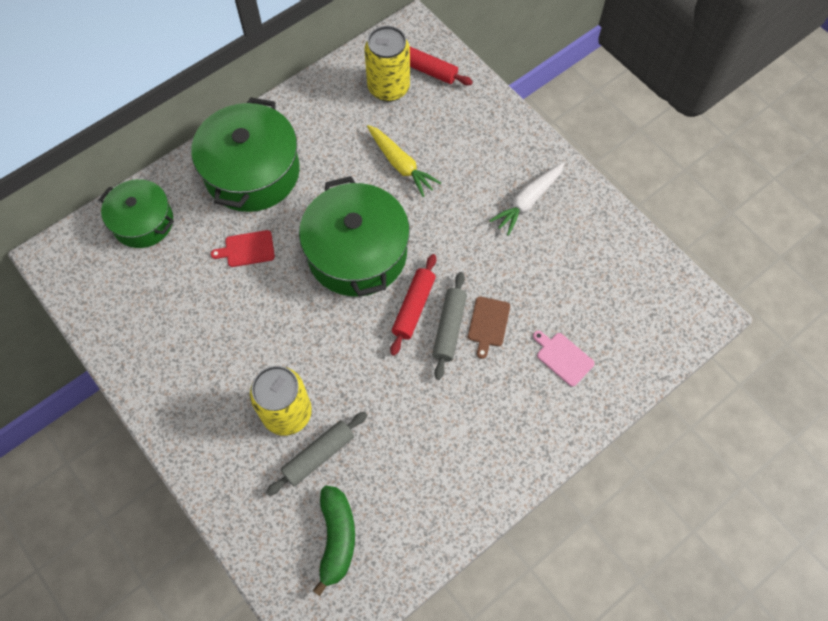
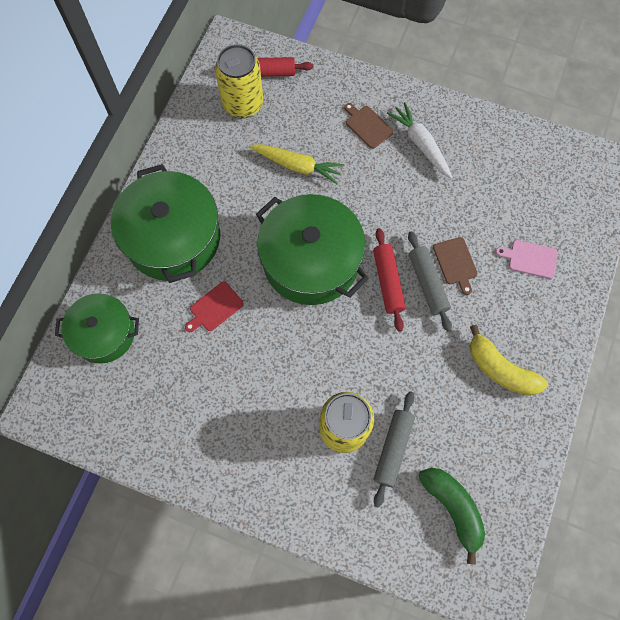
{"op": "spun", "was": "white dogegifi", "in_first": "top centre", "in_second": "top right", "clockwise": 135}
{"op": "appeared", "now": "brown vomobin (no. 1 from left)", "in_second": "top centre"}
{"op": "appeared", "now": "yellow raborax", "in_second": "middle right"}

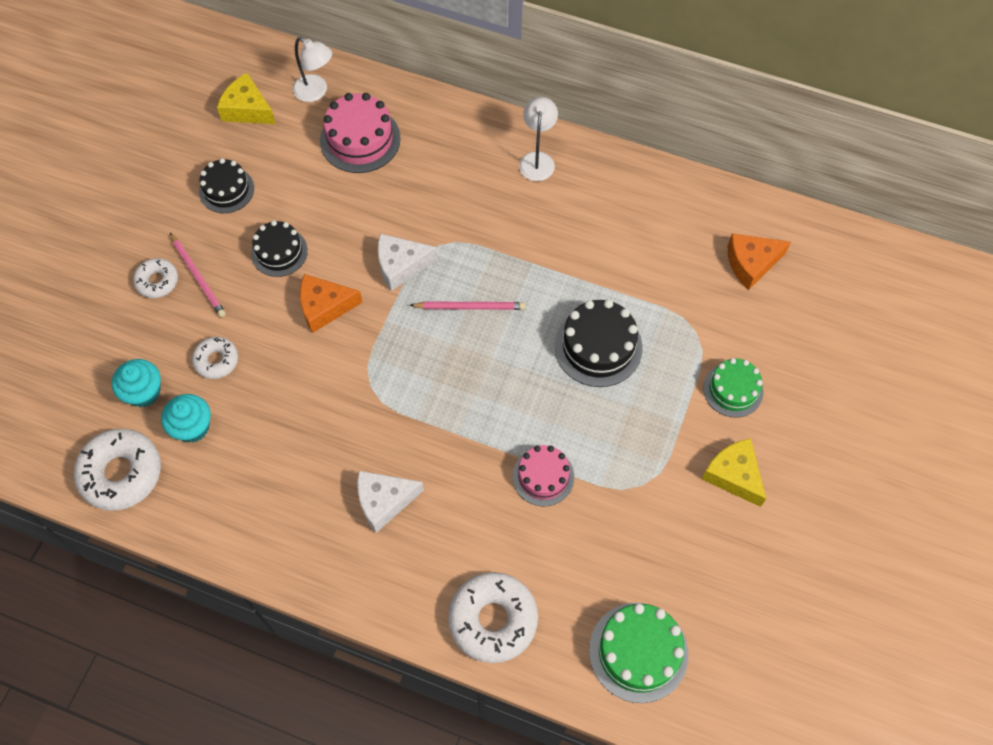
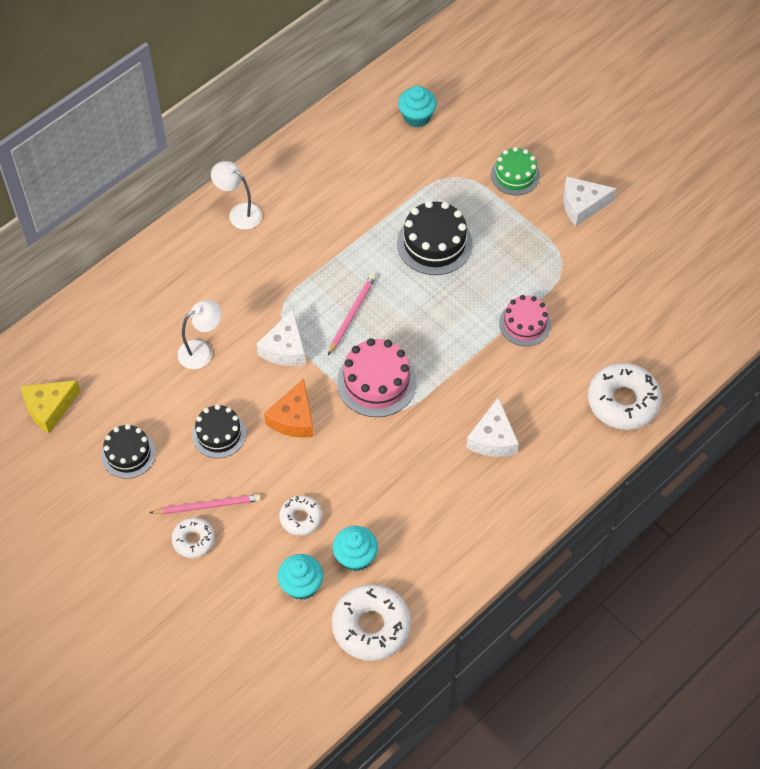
{"op": "relocated", "was": "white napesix (no. 1 from left)", "in_first": "top left", "in_second": "middle left"}
{"op": "relocated", "was": "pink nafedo (no. 1 from left)", "in_first": "top centre", "in_second": "centre"}
{"op": "exchanged", "was": "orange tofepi (no. 2 from left)", "now": "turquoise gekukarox (no. 3 from left)", "in_first": "middle right", "in_second": "top centre"}
{"op": "colour", "was": "yellow tofepi (no. 2 from left)", "now": "white tofepi (no. 3 from left)", "in_first": "middle right", "in_second": "top right"}
{"op": "missing", "was": "green nafedo (no. 1 from left)", "in_first": "bottom centre"}

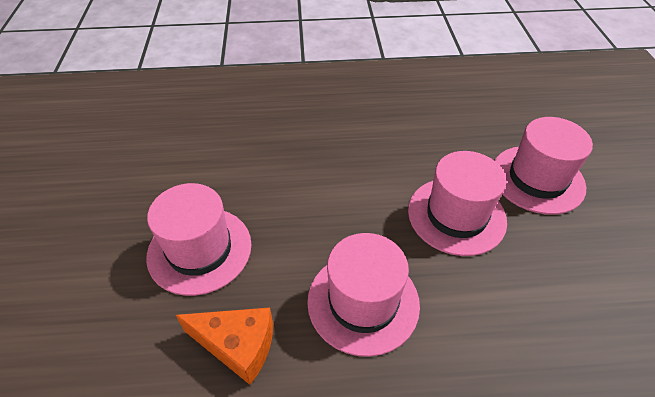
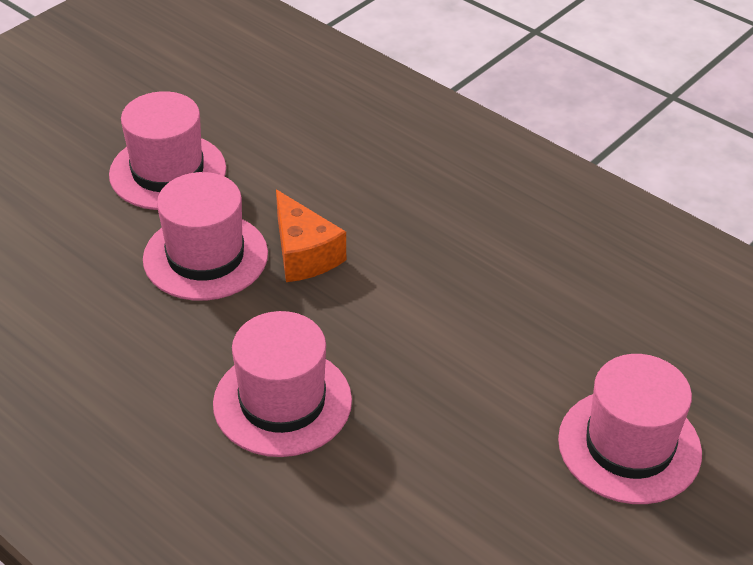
{"op": "relocated", "was": "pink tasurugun (no. 3 from left in the first image)", "now": "pink tasurugun (no. 1 from left)", "in_first": "middle right", "in_second": "top left"}
{"op": "relocated", "was": "orange tofepi", "in_first": "bottom centre", "in_second": "centre"}

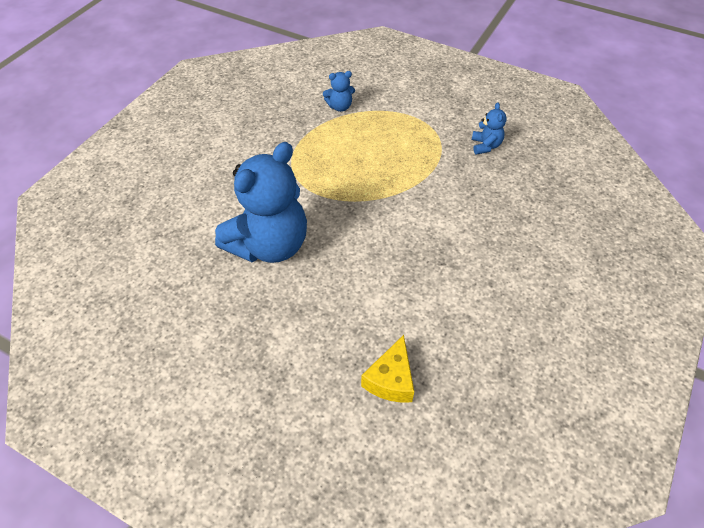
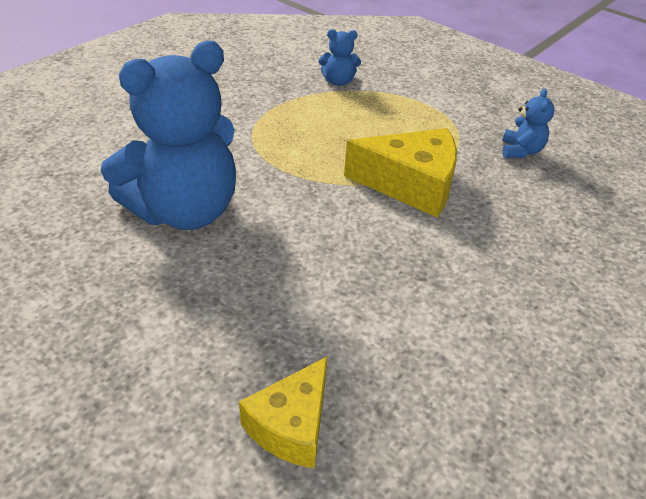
{"op": "appeared", "now": "yellow tofepi (no. 2 from left)", "in_second": "centre"}

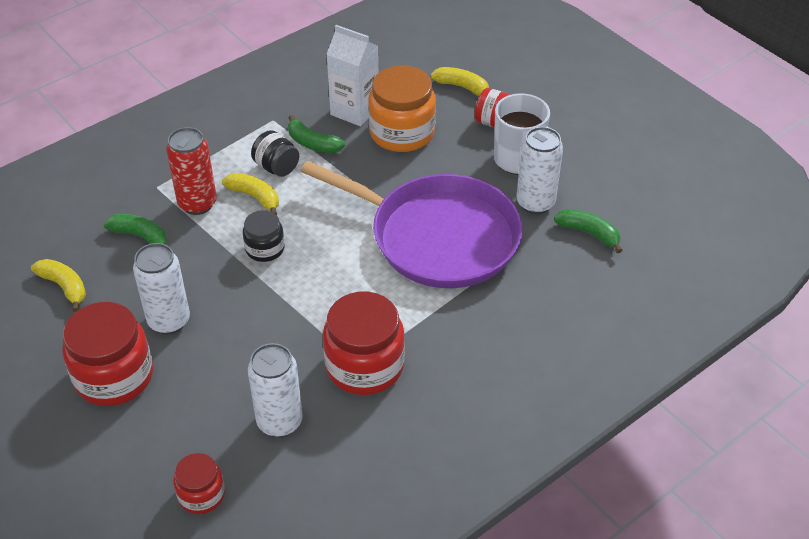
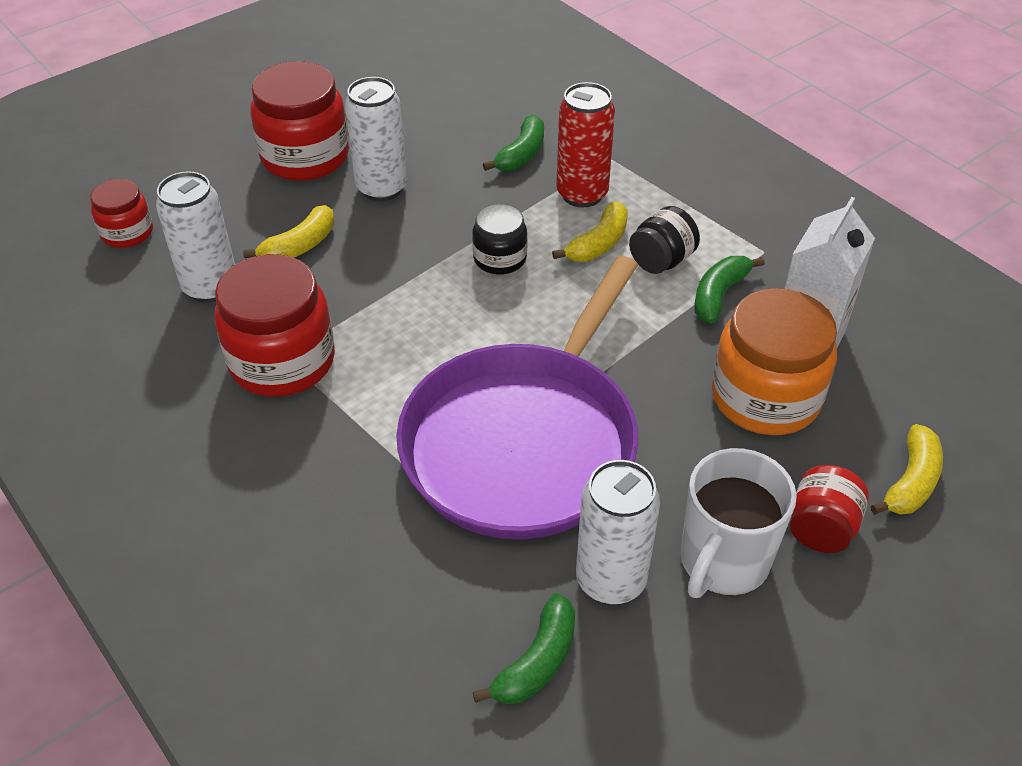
{"op": "relocated", "was": "yellow raborax (no. 1 from left)", "in_first": "middle left", "in_second": "top left"}

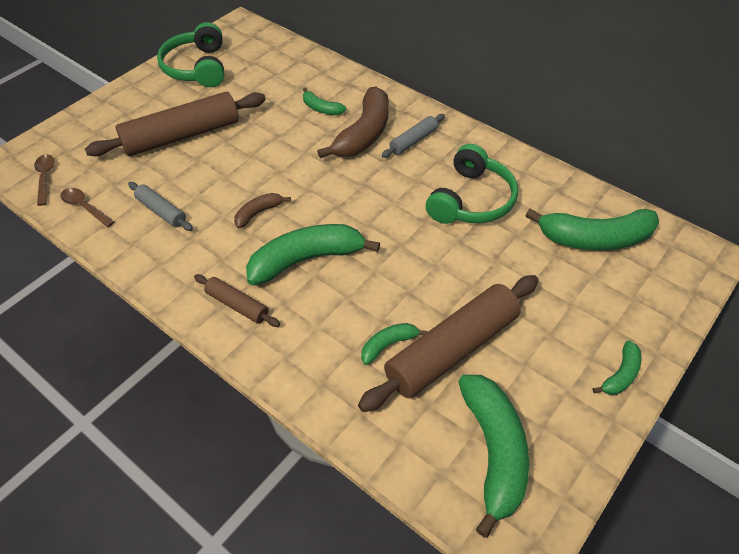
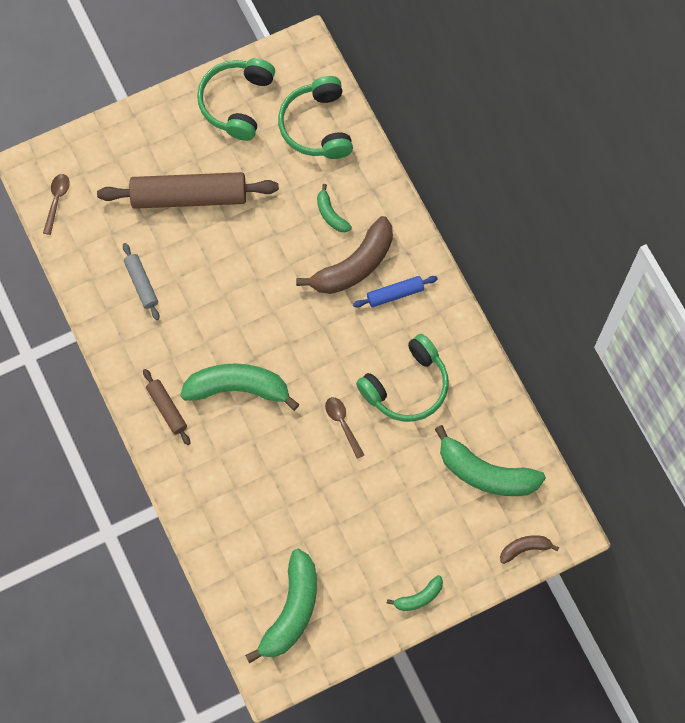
{"op": "colour", "was": "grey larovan (no. 2 from left)", "now": "blue larovan", "in_first": "top centre", "in_second": "centre"}
{"op": "relocated", "was": "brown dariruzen (no. 2 from left)", "in_first": "middle left", "in_second": "centre"}
{"op": "relocated", "was": "brown raborax (no. 1 from left in the first image)", "now": "brown raborax (no. 2 from left)", "in_first": "centre", "in_second": "bottom right"}
{"op": "missing", "was": "brown larovan (no. 3 from left)", "in_first": "centre"}
{"op": "missing", "was": "green raborax (no. 3 from left)", "in_first": "centre"}
{"op": "appeared", "now": "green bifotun (no. 2 from left)", "in_second": "top centre"}

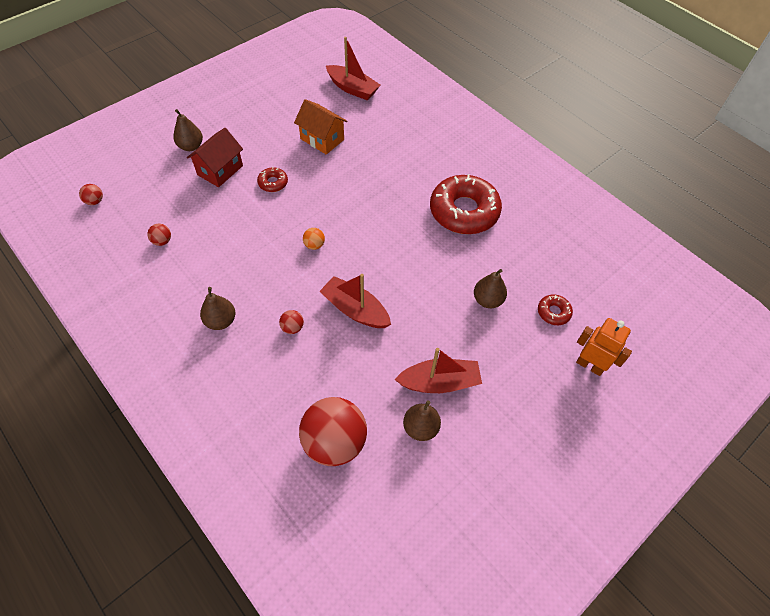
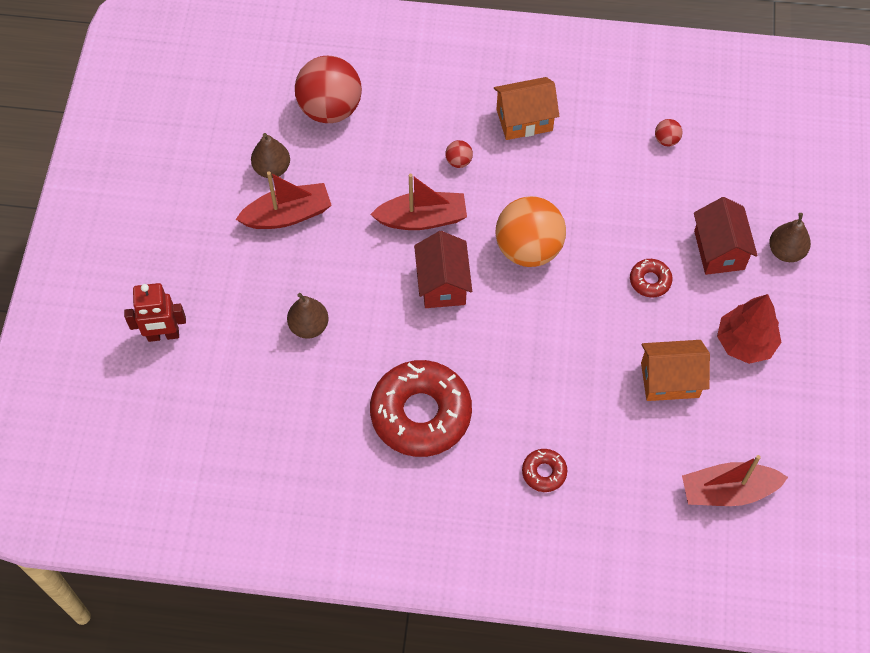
{"op": "missing", "was": "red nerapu (no. 1 from left)", "in_first": "top left"}
{"op": "size", "was": "orange nerapu", "in_first": "centre", "in_second": "centre", "ratio": 2.45}
{"op": "exchanged", "was": "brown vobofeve (no. 2 from left)", "now": "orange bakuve (no. 1 from left)", "in_first": "middle left", "in_second": "top centre"}
{"op": "relocated", "was": "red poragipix (no. 3 from left in the first image)", "now": "red poragipix (no. 2 from left)", "in_first": "middle right", "in_second": "bottom centre"}
{"op": "colour", "was": "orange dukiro", "now": "red dukiro", "in_first": "middle right", "in_second": "middle left"}
{"op": "spun", "was": "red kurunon (no. 3 from left in the first image)", "in_first": "centre", "in_second": "top left", "clockwise": -150}
{"op": "appeared", "now": "red bakuve (no. 1 from left)", "in_second": "centre"}
{"op": "appeared", "now": "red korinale", "in_second": "middle right"}

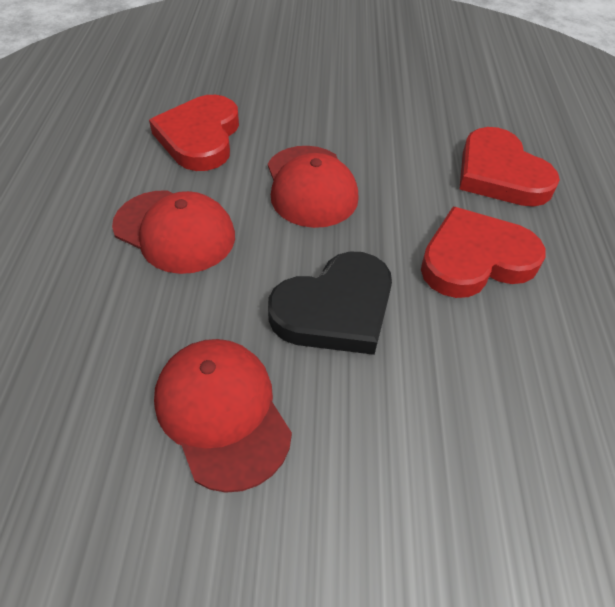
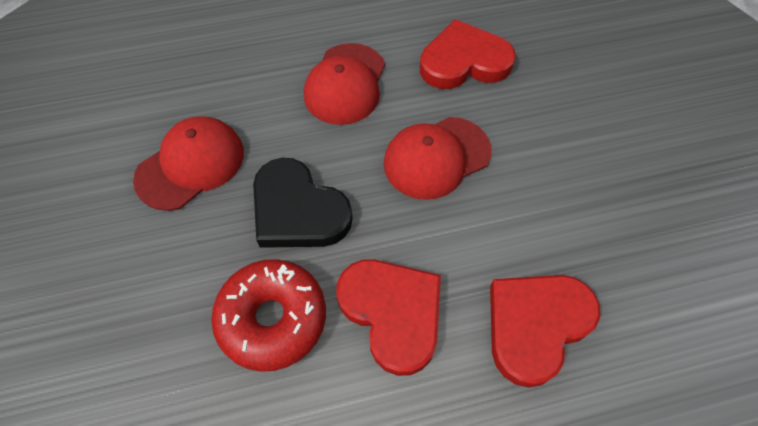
{"op": "appeared", "now": "red poragipix", "in_second": "bottom centre"}

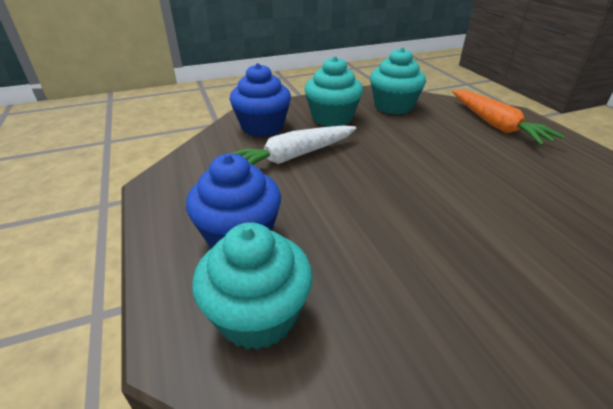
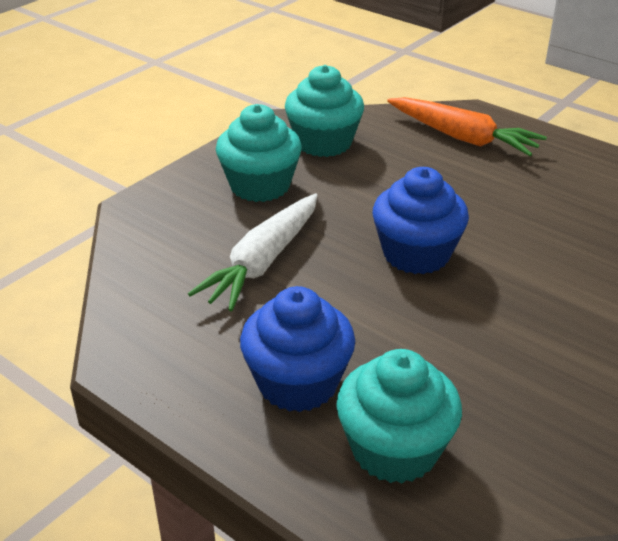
{"op": "relocated", "was": "blue gekukarox (no. 2 from left)", "in_first": "top centre", "in_second": "middle right"}

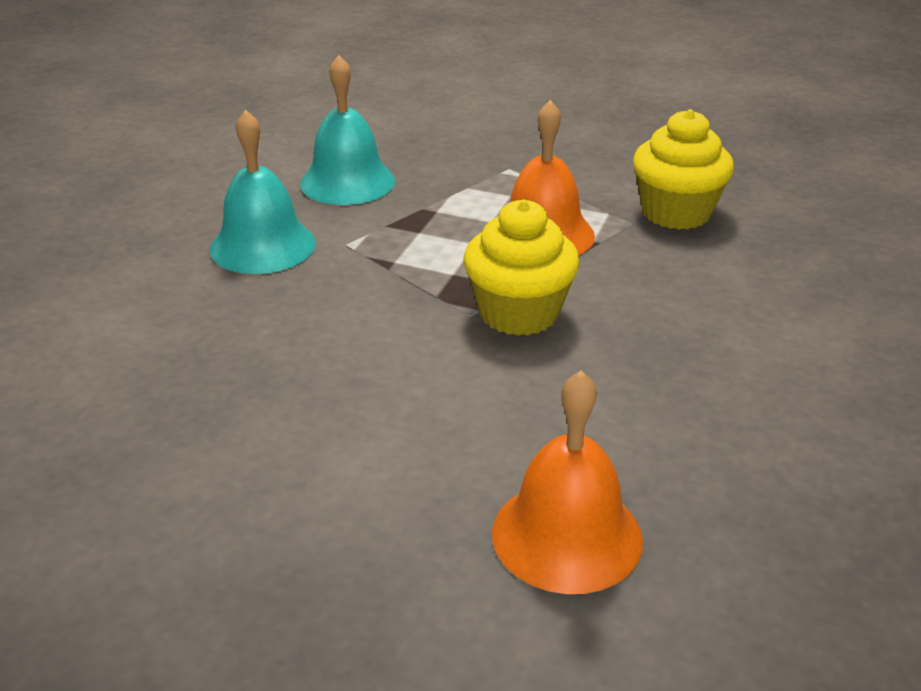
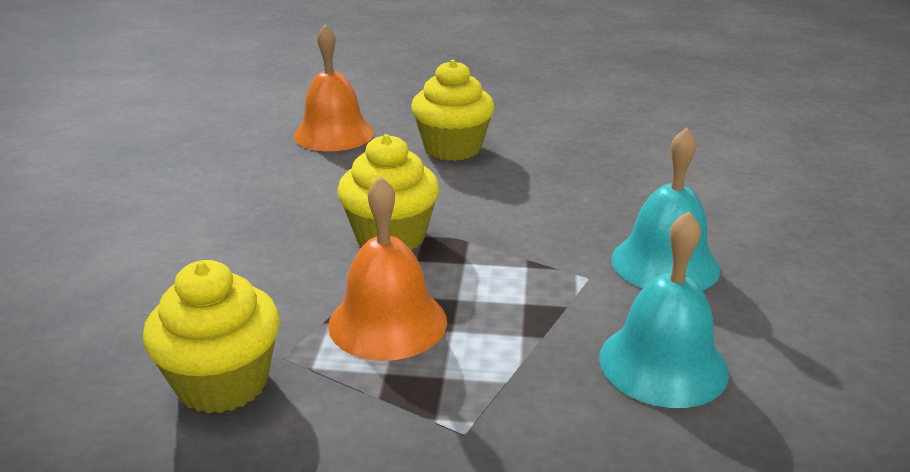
{"op": "appeared", "now": "yellow gekukarox (no. 3 from left)", "in_second": "top centre"}

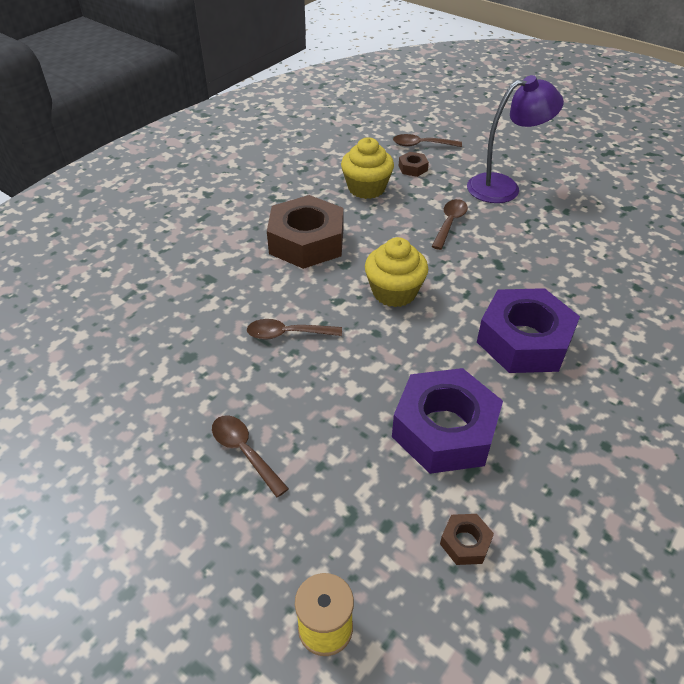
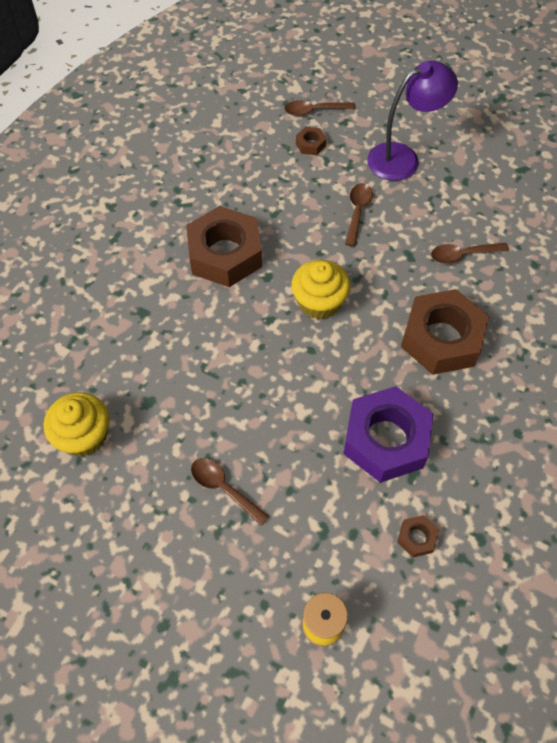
{"op": "relocated", "was": "yellow gekukarox (no. 1 from left)", "in_first": "top centre", "in_second": "middle left"}
{"op": "colour", "was": "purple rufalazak (no. 2 from left)", "now": "brown rufalazak (no. 4 from left)", "in_first": "middle right", "in_second": "middle right"}
{"op": "relocated", "was": "brown dariruzen (no. 2 from left in the first image)", "now": "brown dariruzen (no. 4 from left)", "in_first": "centre", "in_second": "middle right"}

